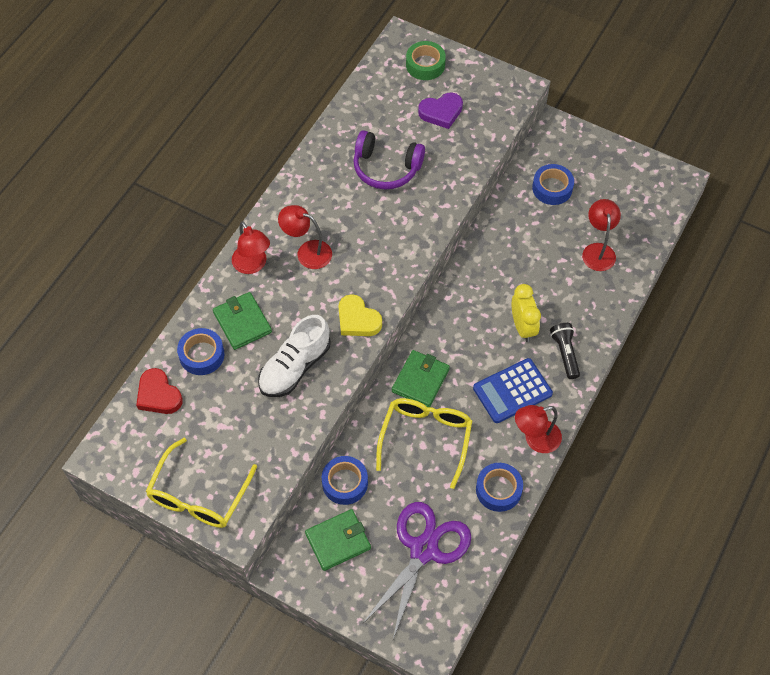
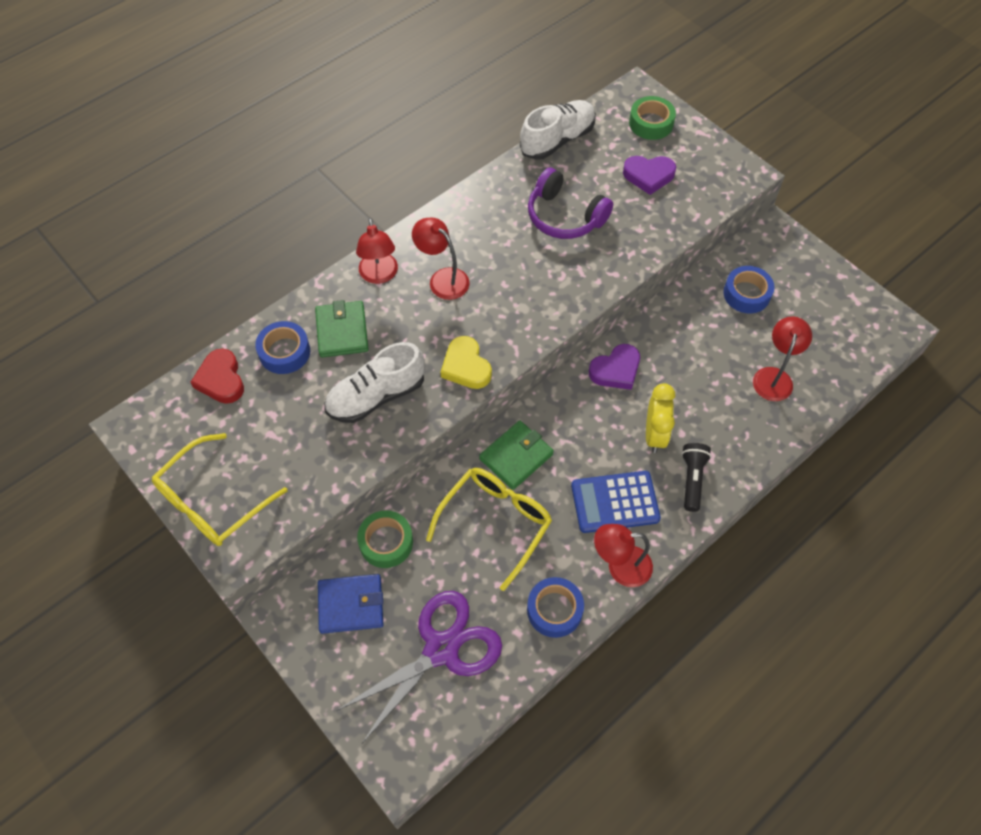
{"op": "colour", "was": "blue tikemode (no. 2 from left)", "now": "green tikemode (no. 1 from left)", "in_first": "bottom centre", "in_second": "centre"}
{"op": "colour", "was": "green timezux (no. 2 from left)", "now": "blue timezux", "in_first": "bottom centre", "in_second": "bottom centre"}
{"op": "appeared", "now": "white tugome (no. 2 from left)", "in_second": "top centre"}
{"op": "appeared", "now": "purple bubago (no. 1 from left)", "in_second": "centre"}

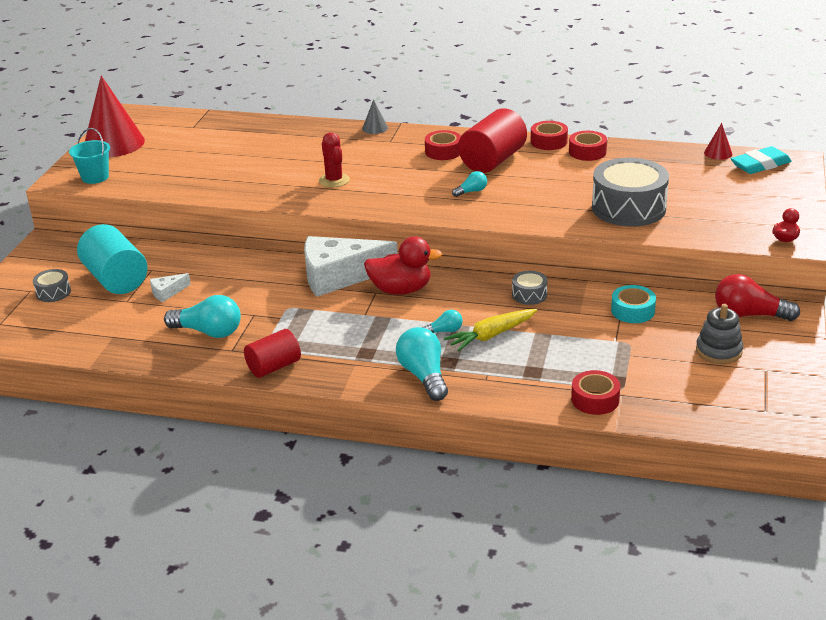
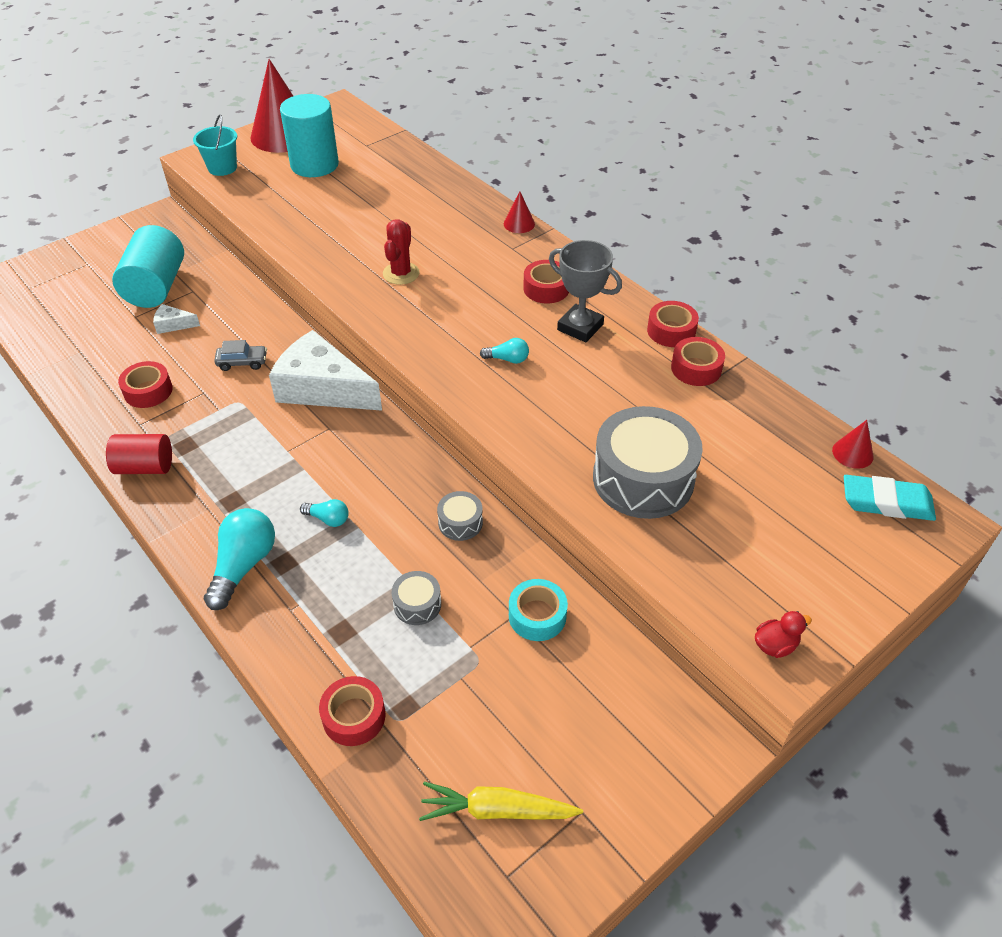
{"op": "colour", "was": "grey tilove", "now": "red tilove (no. 2 from left)", "in_first": "top centre", "in_second": "top centre"}
{"op": "exchanged", "was": "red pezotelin (no. 2 from left)", "now": "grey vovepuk", "in_first": "top centre", "in_second": "top centre"}
{"op": "missing", "was": "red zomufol (no. 1 from left)", "in_first": "centre"}
{"op": "relocated", "was": "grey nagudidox (no. 1 from left)", "in_first": "middle left", "in_second": "centre"}
{"op": "missing", "was": "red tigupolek", "in_first": "middle right"}
{"op": "exchanged", "was": "turquoise tigupolek (no. 1 from left)", "now": "red tikemode (no. 1 from left)", "in_first": "middle left", "in_second": "middle left"}
{"op": "missing", "was": "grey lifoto", "in_first": "middle right"}
{"op": "relocated", "was": "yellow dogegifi", "in_first": "centre", "in_second": "bottom centre"}
{"op": "appeared", "now": "turquoise pezotelin (no. 2 from left)", "in_second": "top left"}
{"op": "appeared", "now": "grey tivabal", "in_second": "middle left"}

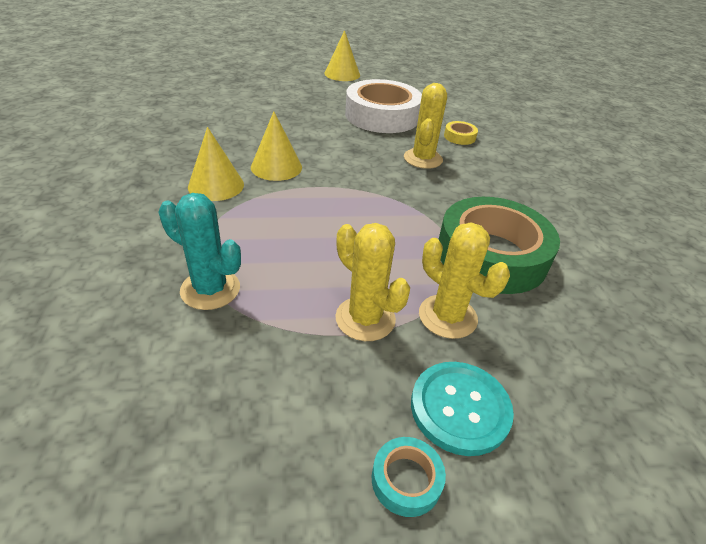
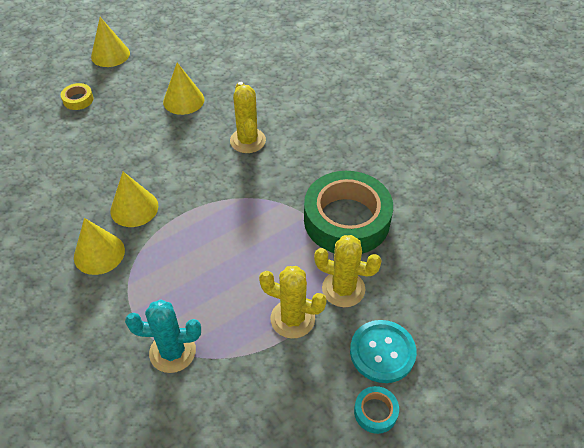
{"op": "exchanged", "was": "white tikemode", "now": "yellow tilove (no. 4 from left)", "in_first": "top centre", "in_second": "top left"}
{"op": "relocated", "was": "yellow tikemode", "in_first": "top centre", "in_second": "top left"}

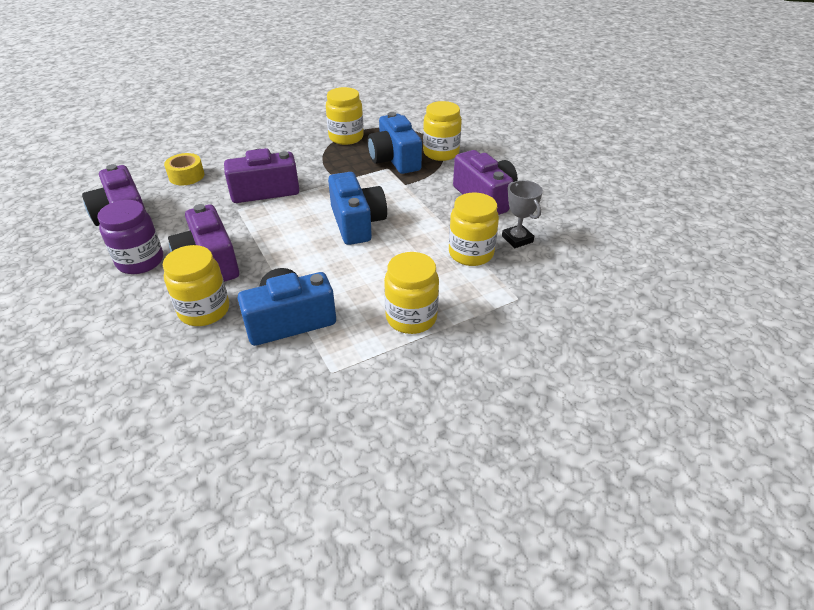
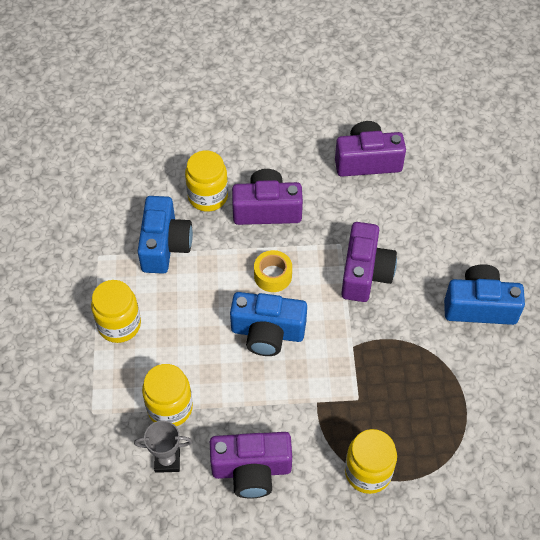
{"op": "missing", "was": "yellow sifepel (no. 2 from left)", "in_first": "top centre"}
{"op": "relocated", "was": "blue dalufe (no. 3 from left)", "in_first": "top centre", "in_second": "middle right"}
{"op": "relocated", "was": "yellow tikemode", "in_first": "top left", "in_second": "centre"}
{"op": "missing", "was": "purple sifepel", "in_first": "middle left"}

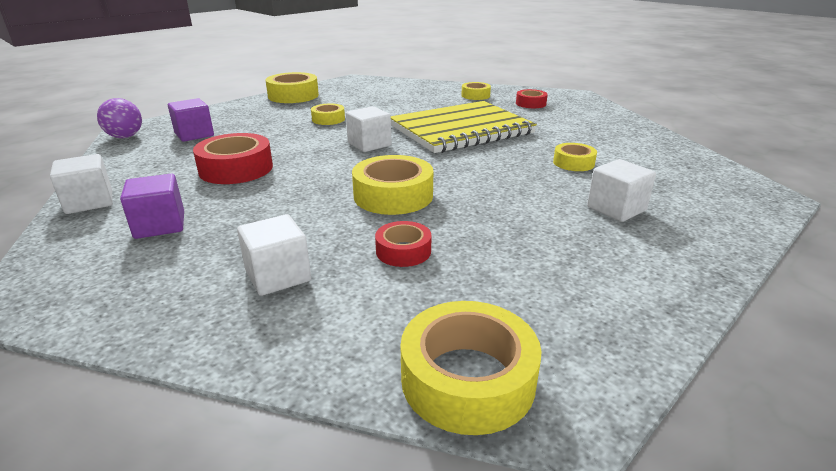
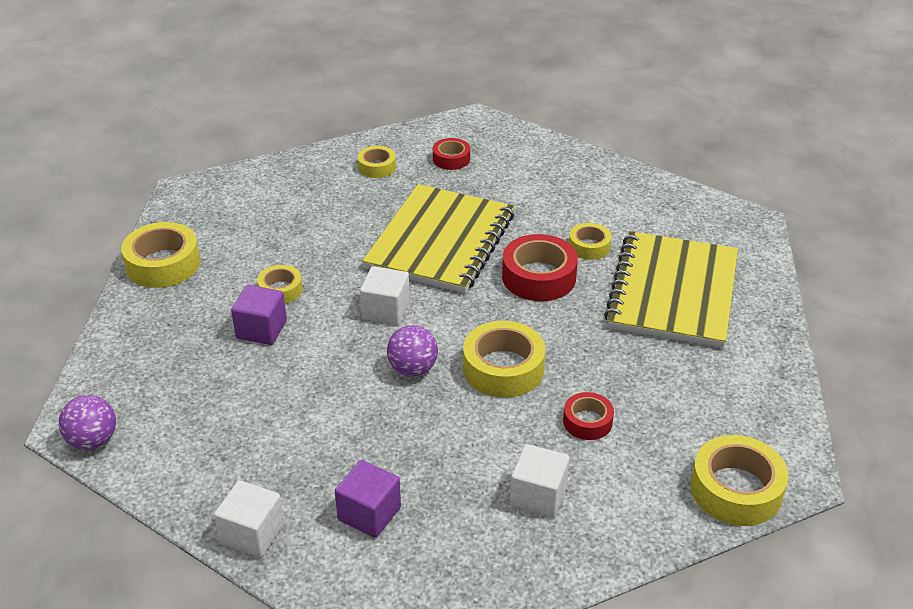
{"op": "relocated", "was": "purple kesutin (no. 2 from left in the first image)", "now": "purple kesutin (no. 1 from left)", "in_first": "top left", "in_second": "middle left"}
{"op": "relocated", "was": "red tikemode (no. 1 from left in the first image)", "now": "red tikemode (no. 2 from left)", "in_first": "middle left", "in_second": "centre"}
{"op": "exchanged", "was": "white kesutin (no. 4 from left)", "now": "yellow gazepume (no. 2 from left)", "in_first": "middle right", "in_second": "middle right"}
{"op": "appeared", "now": "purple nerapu (no. 2 from left)", "in_second": "centre"}

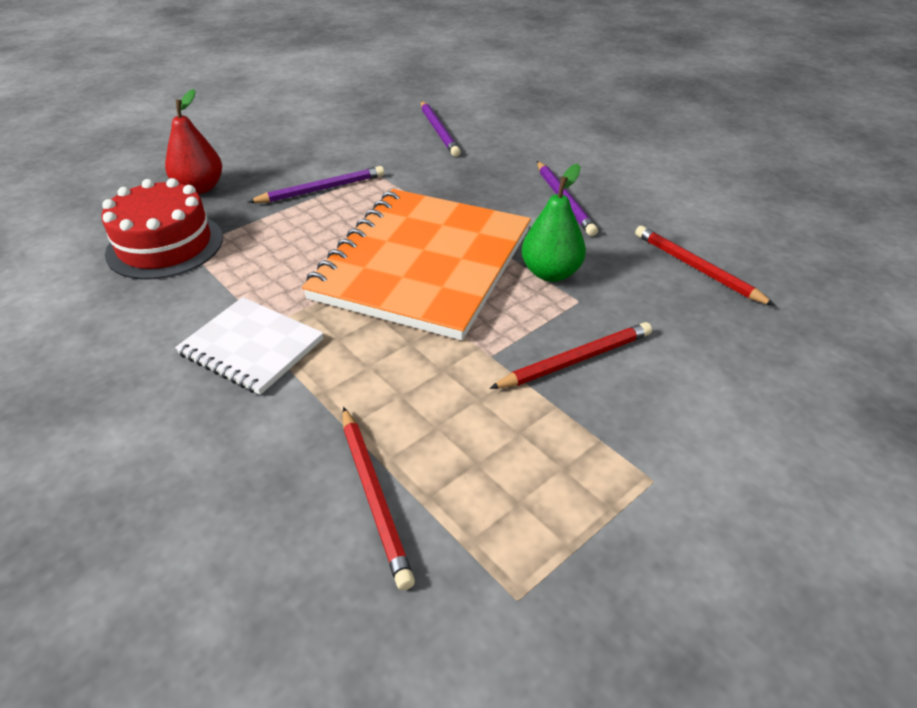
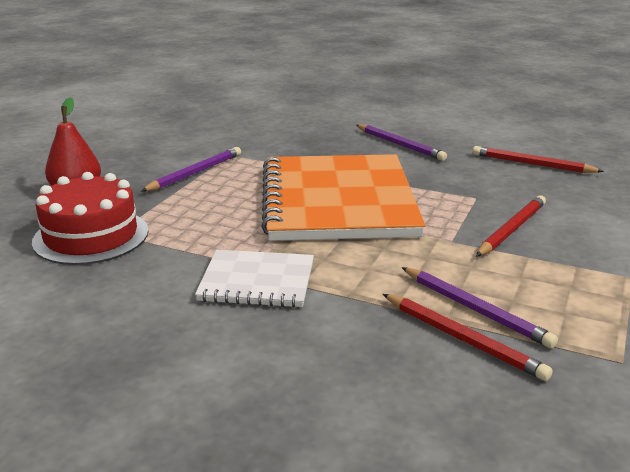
{"op": "relocated", "was": "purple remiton (no. 2 from left in the first image)", "now": "purple remiton (no. 3 from left)", "in_first": "top centre", "in_second": "middle right"}
{"op": "missing", "was": "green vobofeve", "in_first": "top centre"}

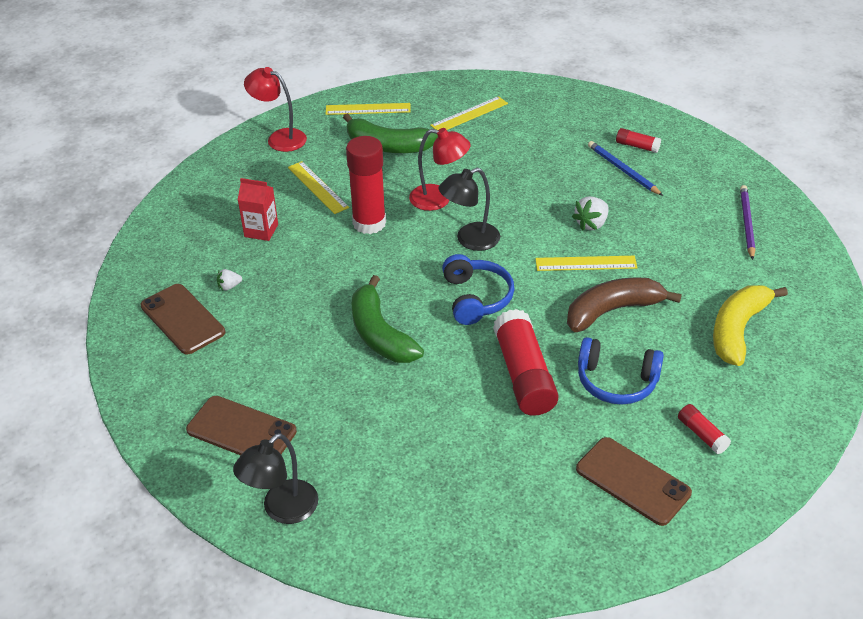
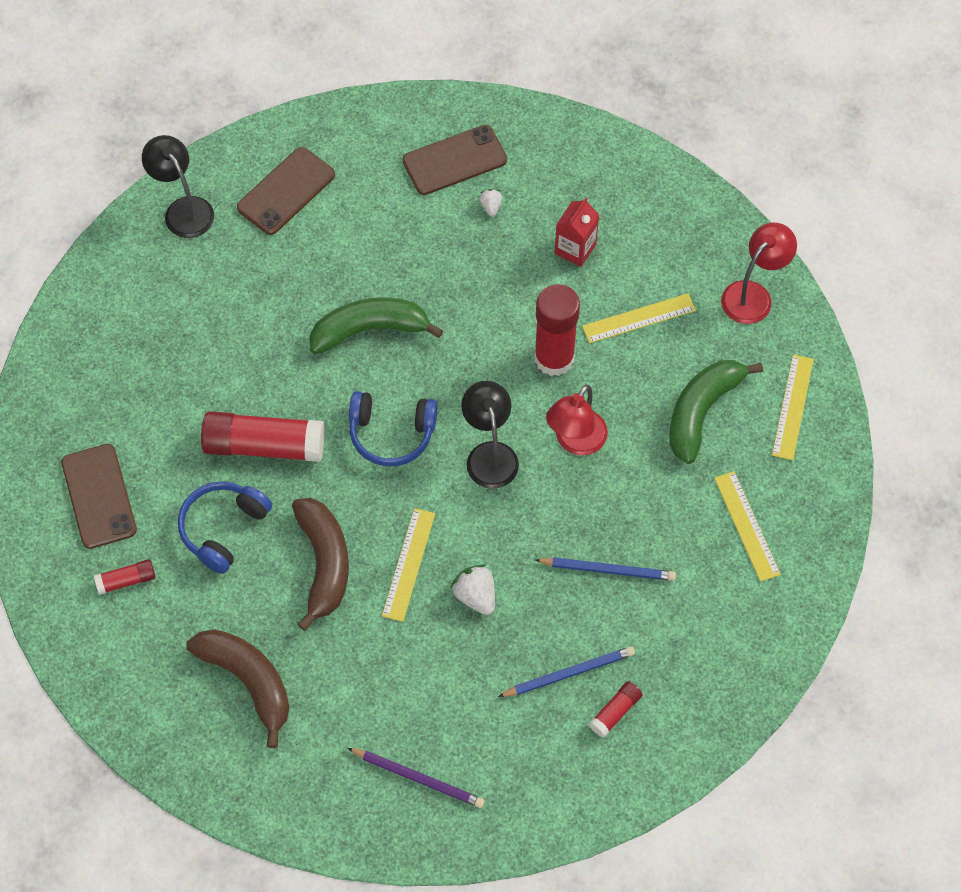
{"op": "colour", "was": "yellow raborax", "now": "brown raborax (no. 1 from left)", "in_first": "middle right", "in_second": "bottom left"}
{"op": "spun", "was": "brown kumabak (no. 3 from left in the first image)", "in_first": "bottom right", "in_second": "middle left", "clockwise": -75}
{"op": "appeared", "now": "blue remiton (no. 2 from left)", "in_second": "centre"}

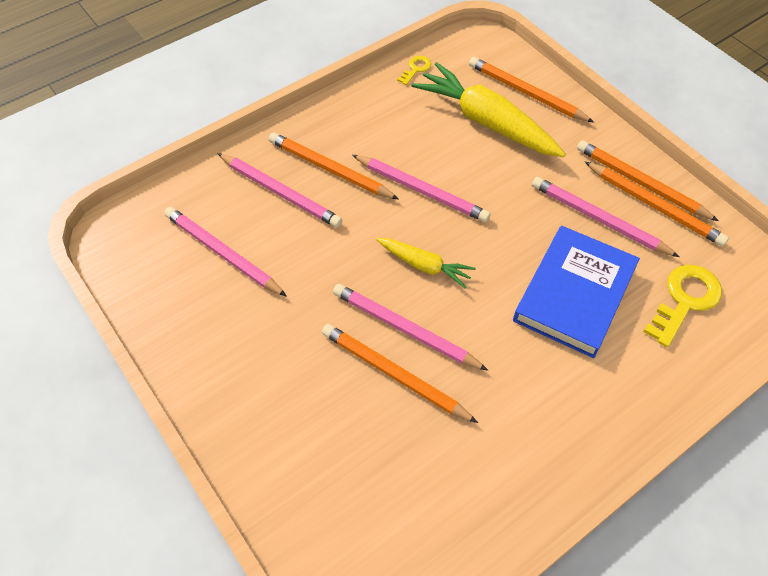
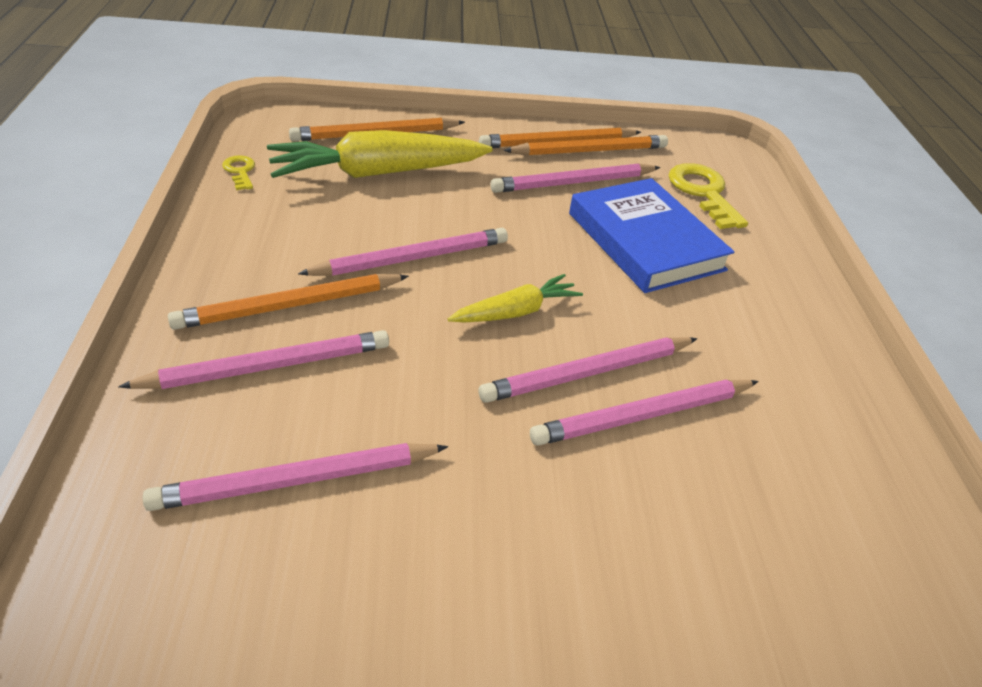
{"op": "colour", "was": "orange remiton (no. 2 from left)", "now": "pink remiton (no. 6 from left)", "in_first": "centre", "in_second": "centre"}

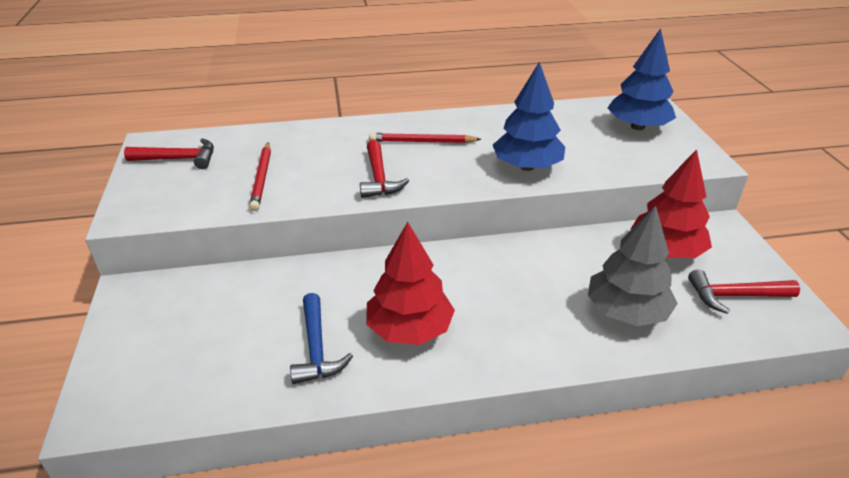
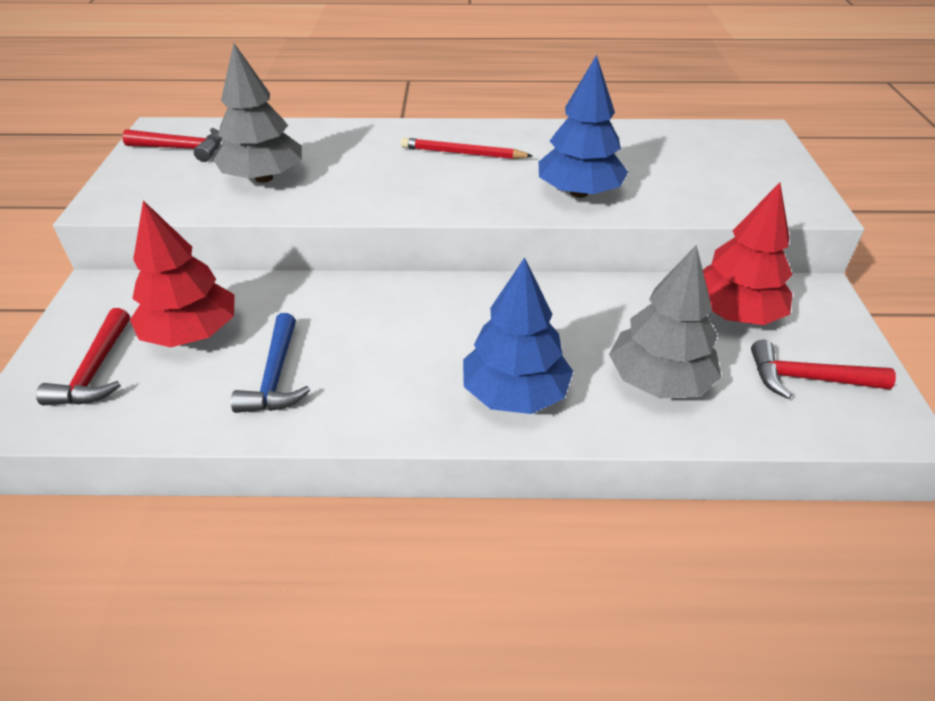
{"op": "relocated", "was": "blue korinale (no. 2 from left in the first image)", "now": "blue korinale (no. 1 from left)", "in_first": "top right", "in_second": "centre"}
{"op": "relocated", "was": "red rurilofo (no. 2 from left in the first image)", "now": "red rurilofo (no. 1 from left)", "in_first": "centre", "in_second": "middle left"}
{"op": "exchanged", "was": "red remiton (no. 1 from left)", "now": "grey korinale (no. 1 from left)", "in_first": "middle left", "in_second": "top left"}
{"op": "relocated", "was": "red korinale (no. 1 from left)", "in_first": "centre", "in_second": "middle left"}

